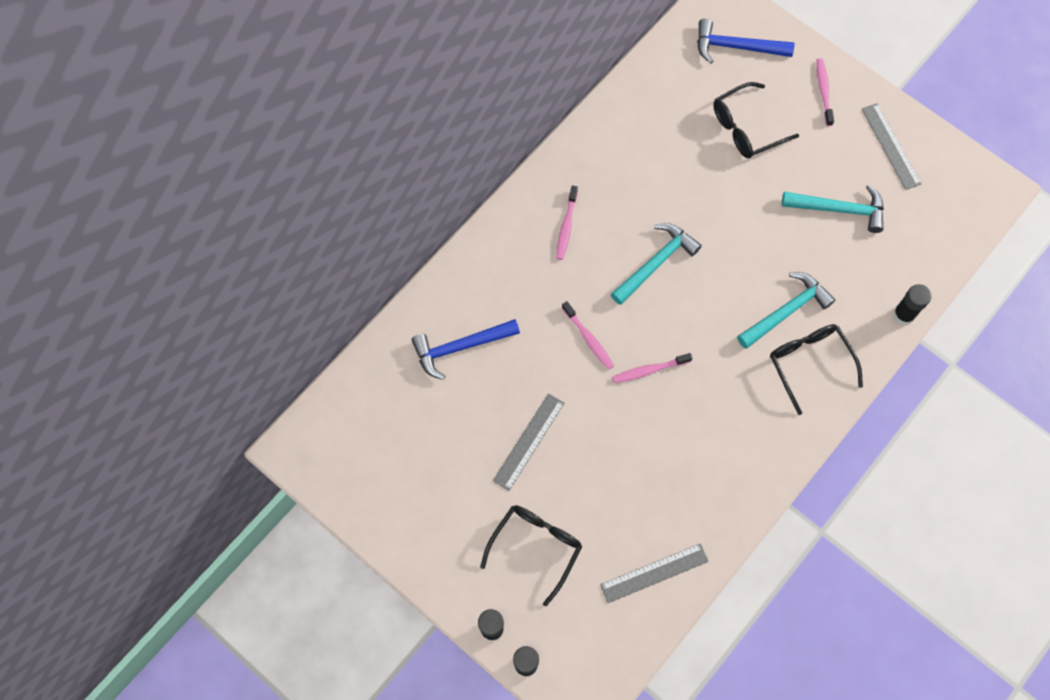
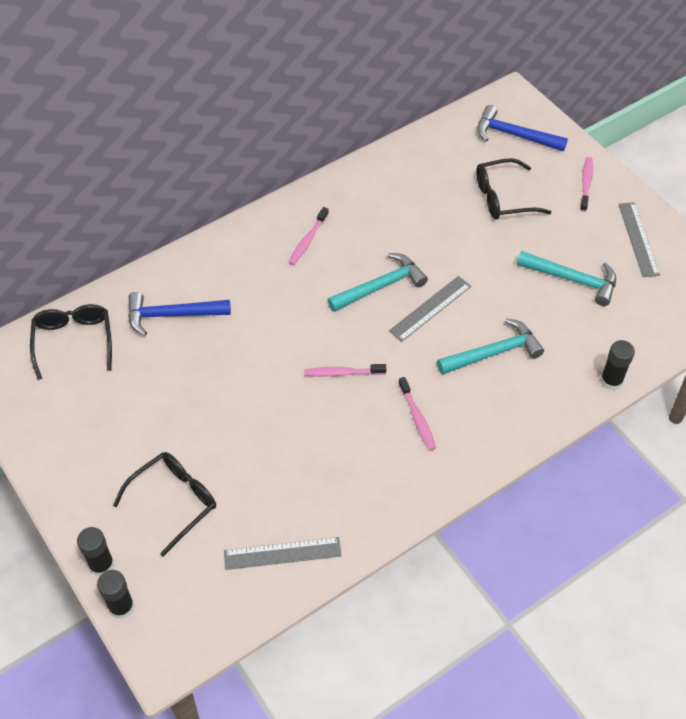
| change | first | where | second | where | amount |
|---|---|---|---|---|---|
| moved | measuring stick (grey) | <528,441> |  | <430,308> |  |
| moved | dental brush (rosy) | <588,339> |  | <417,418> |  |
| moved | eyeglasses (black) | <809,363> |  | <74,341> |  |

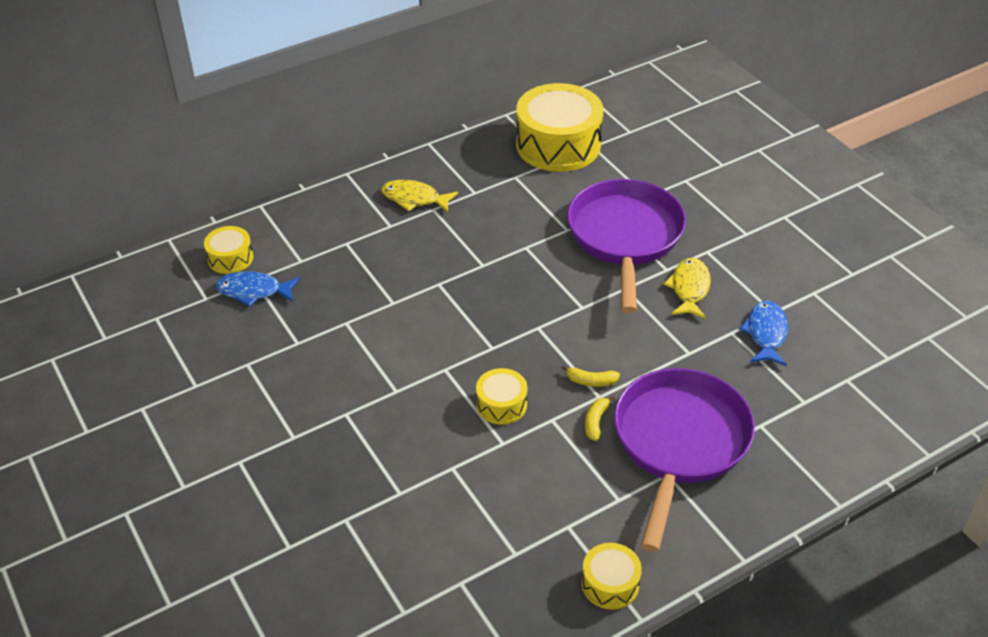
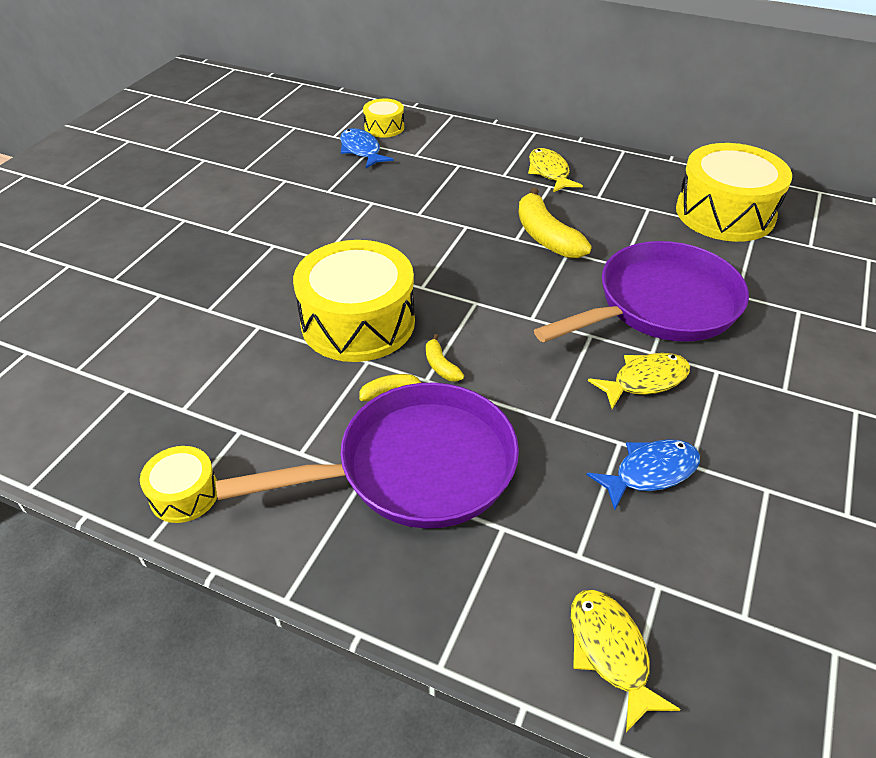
| change | first | where | second | where | amount |
|---|---|---|---|---|---|
| resized | snare drum (golden) | <501,404> |  | <358,322> | x2.08 |
| added |  |  | toy banana (golden) | <546,236> |  |
| added |  |  | fish (golden) | <610,652> |  |

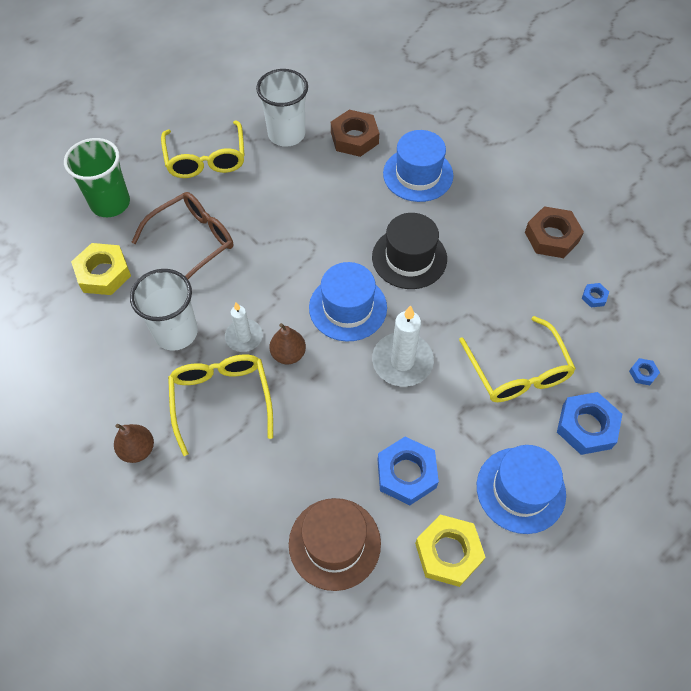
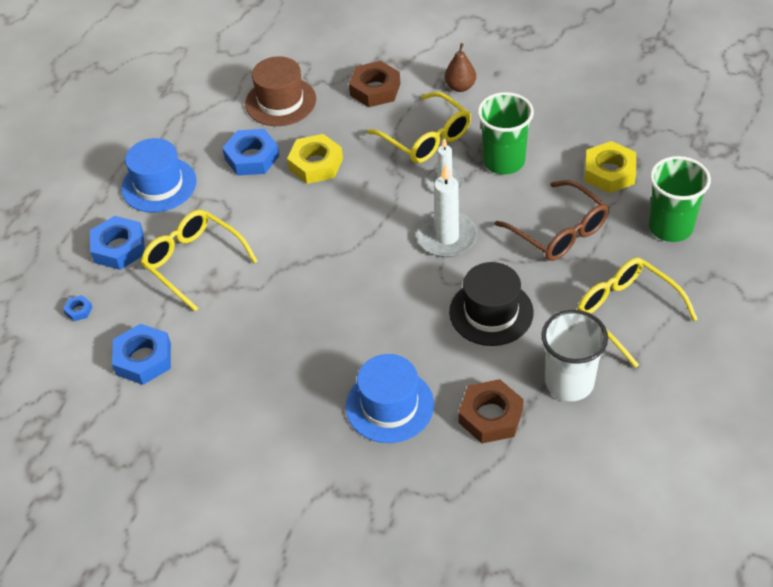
| change | first | where | second | where | amount |
|---|---|---|---|---|---|
| recoloured | beaker (pure white) | <176,332> | beaker (emerald) | <504,161> |  |
| turned | eyeglasses (russet) | <193,242> |  | <559,231> | 60 degrees counterclockwise |
| removed | toy pear (russet) | <288,354> |  |  |  |
| removed | hat (blue) | <348,307> |  |  |  |
| moved | hat (black) | <409,258> |  | <491,312> |  |
| moved | candle (pure white) | <402,361> |  | <447,237> |  |
| moved | hexagon nut (golden) | <448,552> |  | <316,164> |  |
| moved | hexagon nut (russet) | <551,237> |  | <375,89> |  |
| resized | hexagon nut (blue) | <594,297> |  | <143,359> | x2.19 |

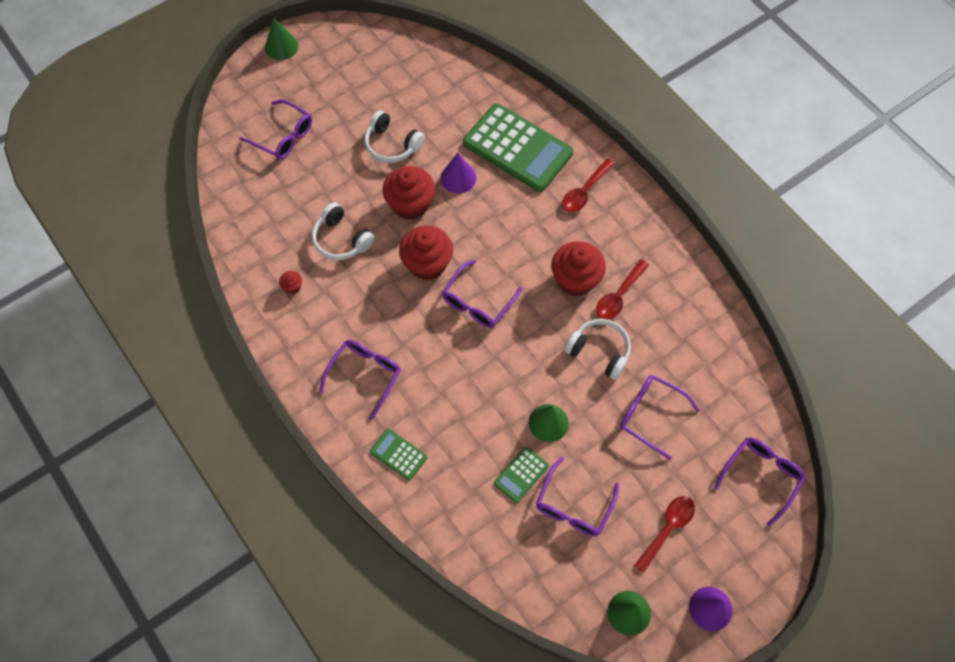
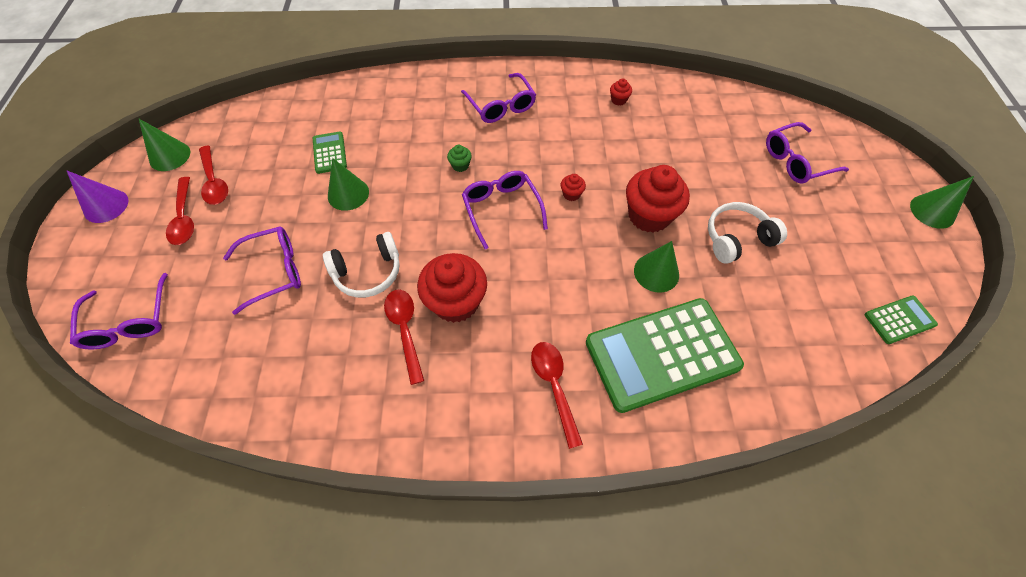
| change | first | where | second | where | amount |
|---|---|---|---|---|---|
| removed | headphones (pure white) | <341,239> |  |  |  |
| moved | adding machine (emerald) | <398,454> |  | <899,320> |  |
| resized | fairy cake (scarlet) | <427,264> |  | <571,194> | x0.43 |
| recoloured | solid cone (royal purple) | <458,178> | solid cone (emerald) | <656,272> |  |
| removed | eyeglasses (royal purple) | <573,506> |  |  |  |
| added |  |  | tablespoon (scarlet) | <214,182> |  |
| added |  |  | fairy cake (emerald) | <460,165> |  |

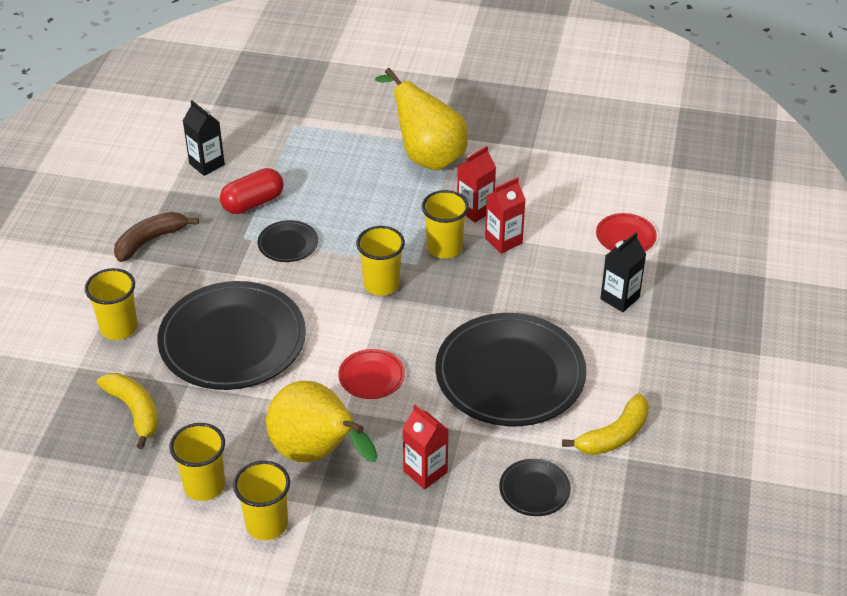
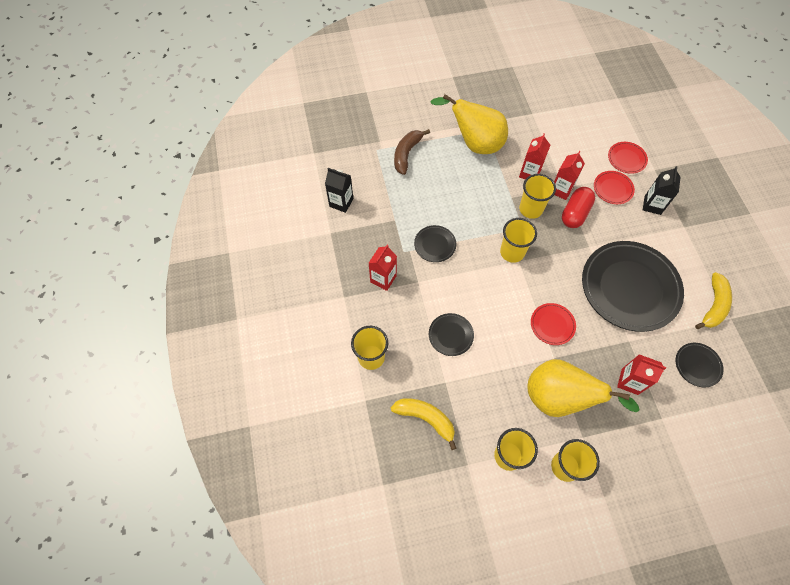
| change | first | where | second | where | amount |
|---|---|---|---|---|---|
| moved | toy banana (russet) | <150,241> |  | <407,154> |  |
| resized | plate (black) | <232,341> |  | <450,335> | x0.44 |
| moved | pill (scarlet) | <253,203> |  | <575,213> |  |
| added |  |  | carton (scarlet) | <383,279> |  |
| added |  |  | plate (scarlet) | <613,189> |  |

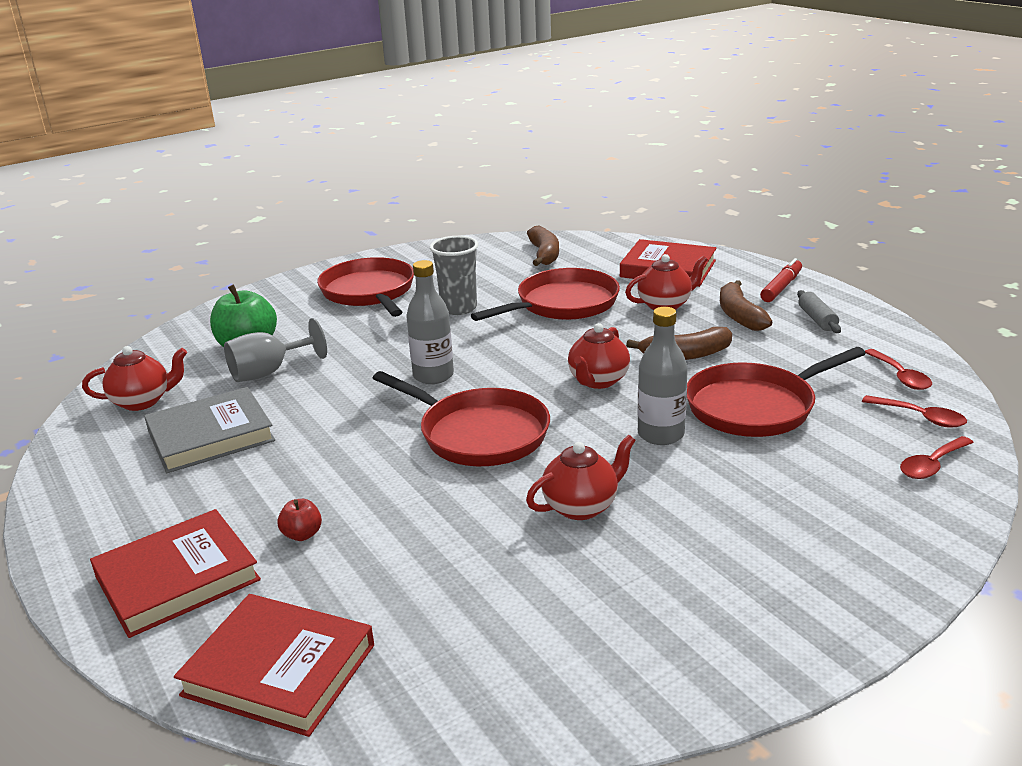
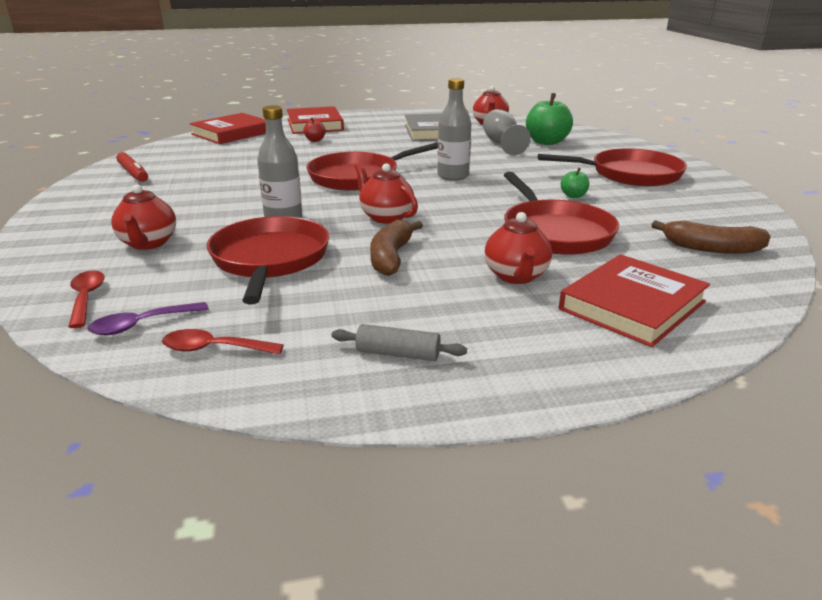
| change | first | where | second | where | amount |
|---|---|---|---|---|---|
| replaced | beaker (grey) | <459,308> | apple (emerald) | <573,196> |  |
| moved | china teapot (scarlet) | <581,506> |  | <148,243> |  |
| removed | toy banana (russet) | <739,315> |  |  |  |
| moved | felt pen (scarlet) | <781,287> |  | <133,173> |  |
| recoloured | tablespoon (scarlet) | <920,417> | tablespoon (royal purple) | <142,324> |  |

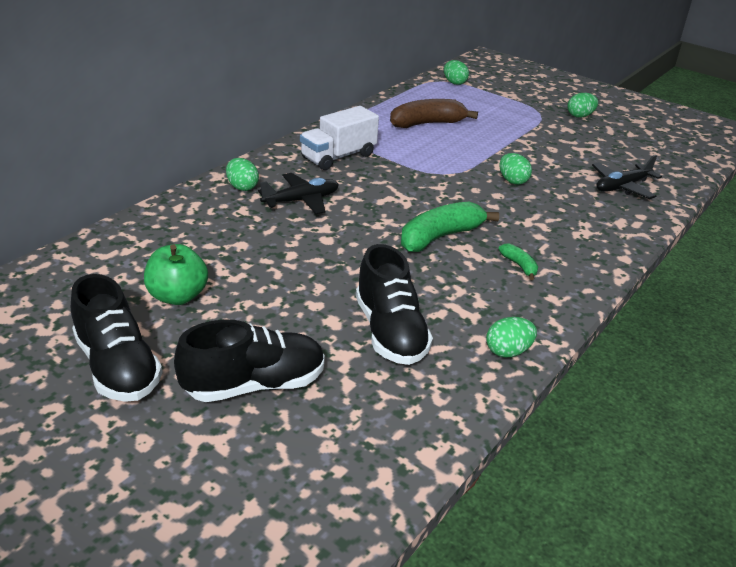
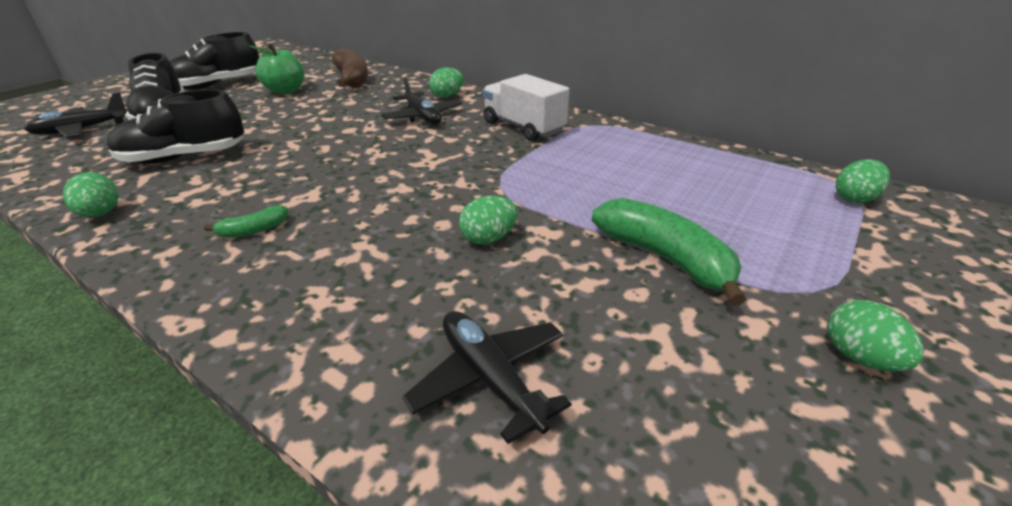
| change | first | where | second | where | amount |
|---|---|---|---|---|---|
| moved | toy banana (russet) | <427,124> |  | <352,79> |  |
| moved | toy banana (emerald) | <440,237> |  | <665,259> |  |
| added |  |  | toy plane (black) | <81,130> |  |

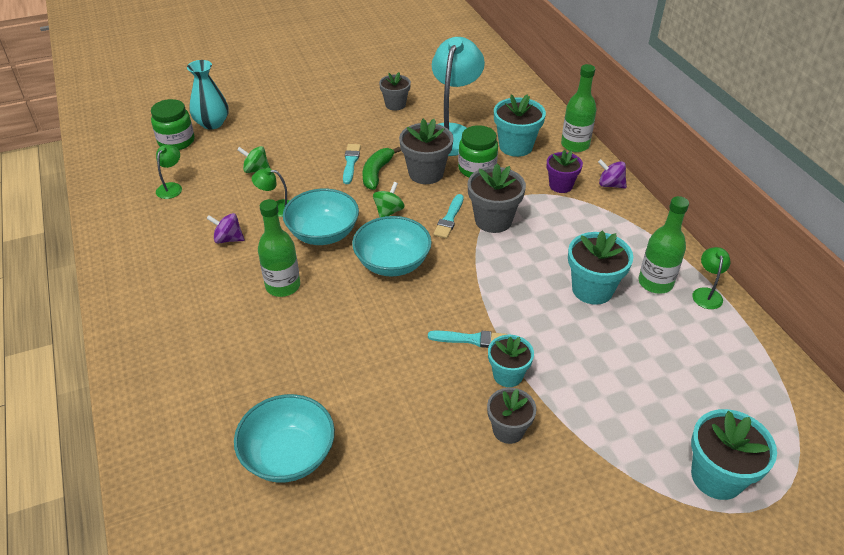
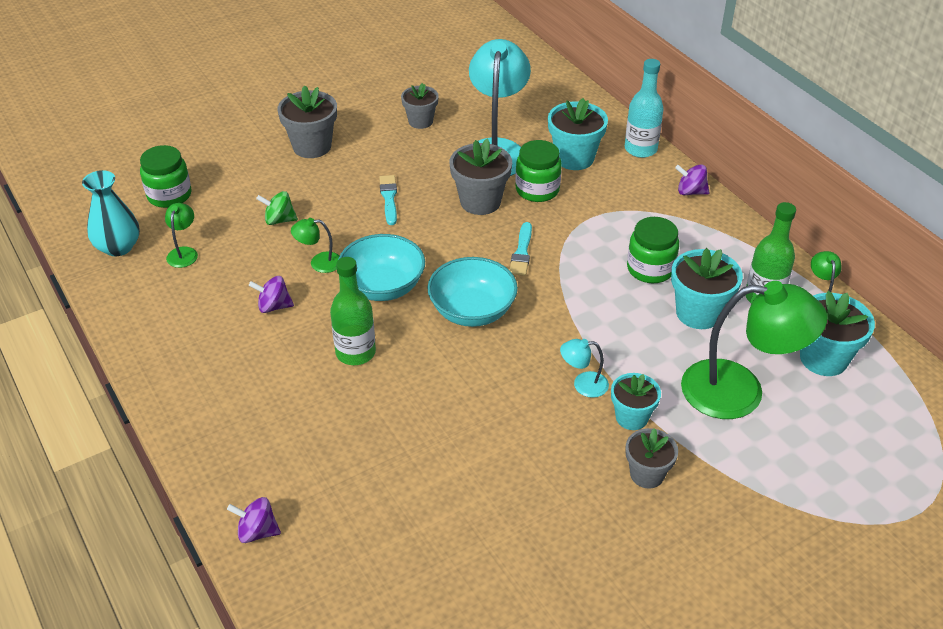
| change | first | where | second | where | amount |
|---|---|---|---|---|---|
| moved | tall vase (teal) | <212,123> |  | <118,247> |  |
| removed | bowl (teal) | <289,455> |  |  |  |
| removed | toy banana (emerald) | <377,173> |  |  |  |
| removed | spinning top (emerald) | <388,211> |  |  |  |
| replaced | paintbrush (teal) | <471,339> | reading lamp (teal) | <583,384> |  |
| moved | plant pot (grey) | <493,220> |  | <312,146> |  |
| removed | plant pot (royal purple) | <560,185> |  |  |  |
| recoloured | flask (emerald) | <575,145> | flask (teal) | <640,149> |  |
| moved | plant pot (teal) | <717,477> |  | <823,358> |  |
| added |  |  | spinning top (royal purple) | <257,531> |  |
| added |  |  | jam jar (emerald) | <650,269> |  |
| added |  |  | reading lamp (emerald) | <740,391> |  |

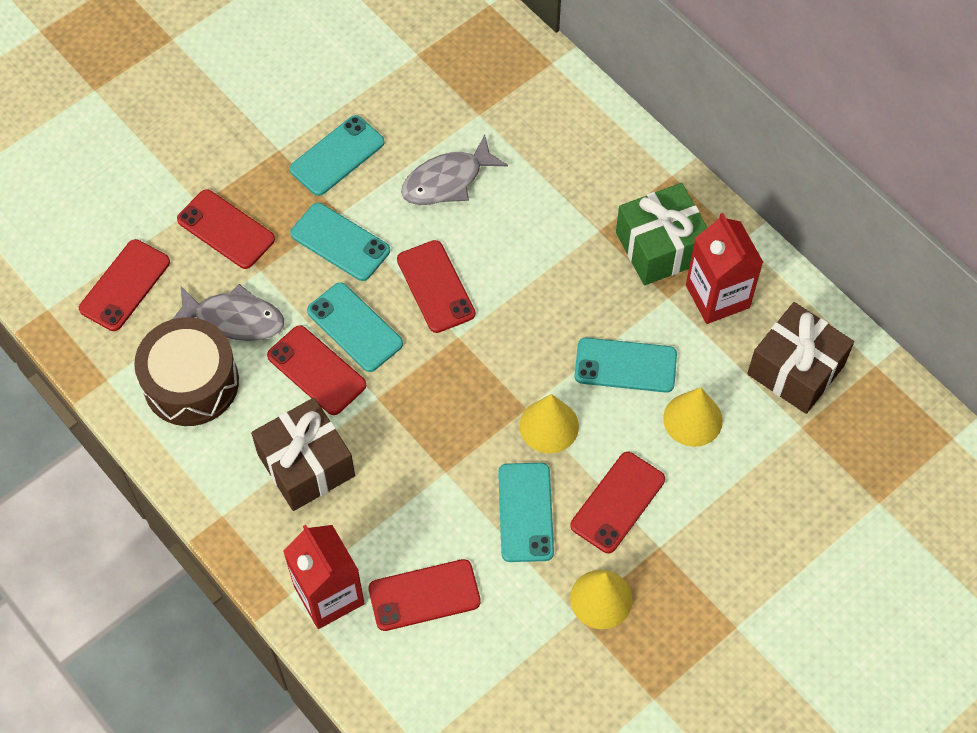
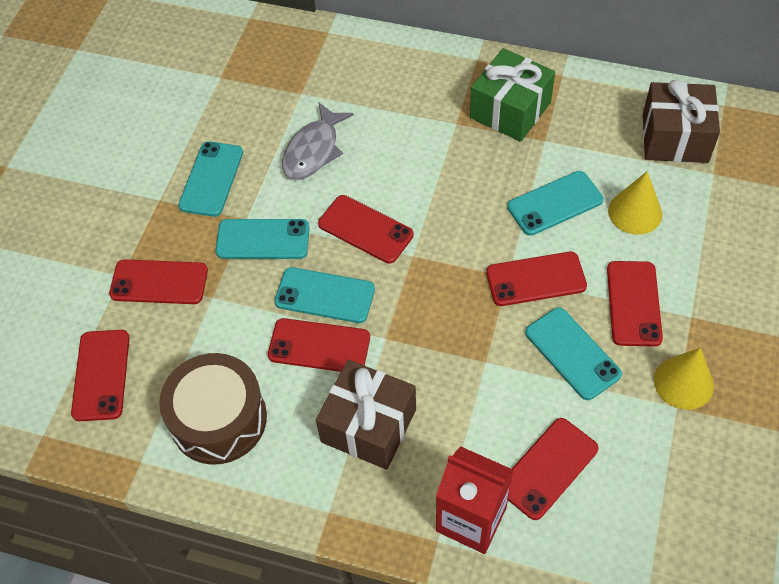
| change | first | where | second | where | amount |
|---|---|---|---|---|---|
| removed | fish (grey) | <234,319> |  |  |  |
| replaced | solid cone (golden) | <549,426> | smartphone (scarlet) | <535,279> |  |
| removed | carton (scarlet) | <717,296> |  |  |  |

